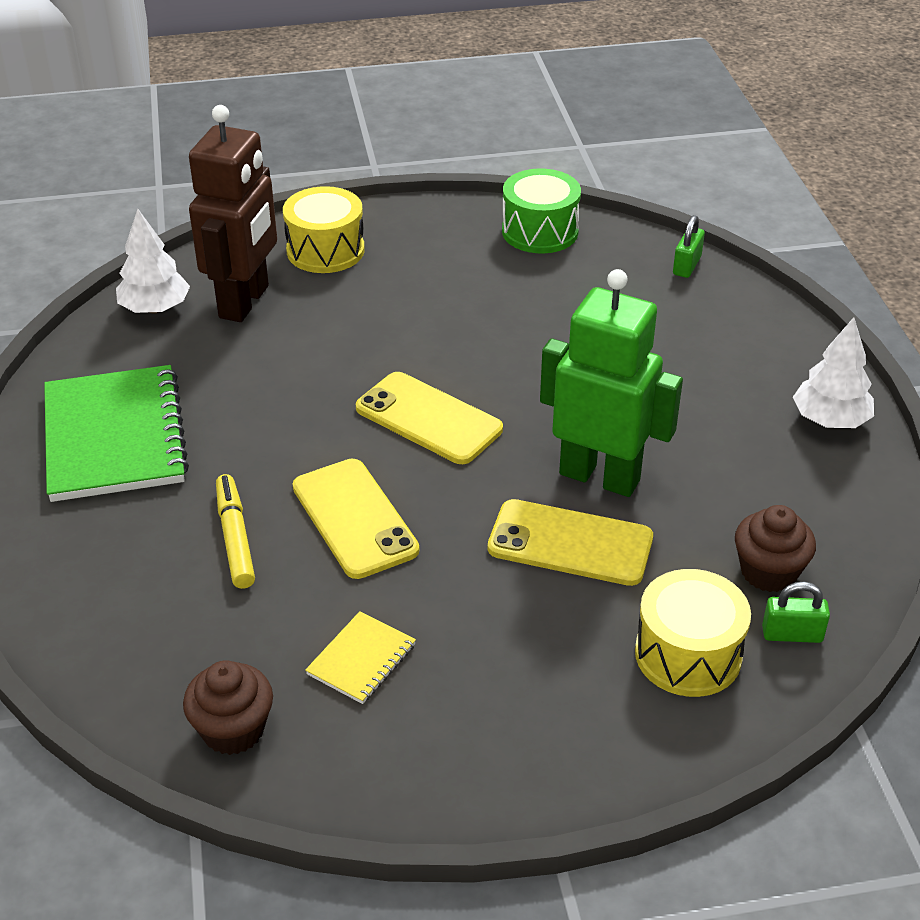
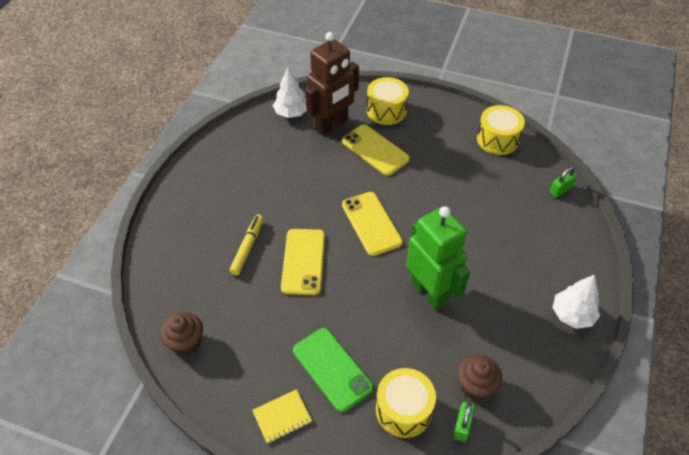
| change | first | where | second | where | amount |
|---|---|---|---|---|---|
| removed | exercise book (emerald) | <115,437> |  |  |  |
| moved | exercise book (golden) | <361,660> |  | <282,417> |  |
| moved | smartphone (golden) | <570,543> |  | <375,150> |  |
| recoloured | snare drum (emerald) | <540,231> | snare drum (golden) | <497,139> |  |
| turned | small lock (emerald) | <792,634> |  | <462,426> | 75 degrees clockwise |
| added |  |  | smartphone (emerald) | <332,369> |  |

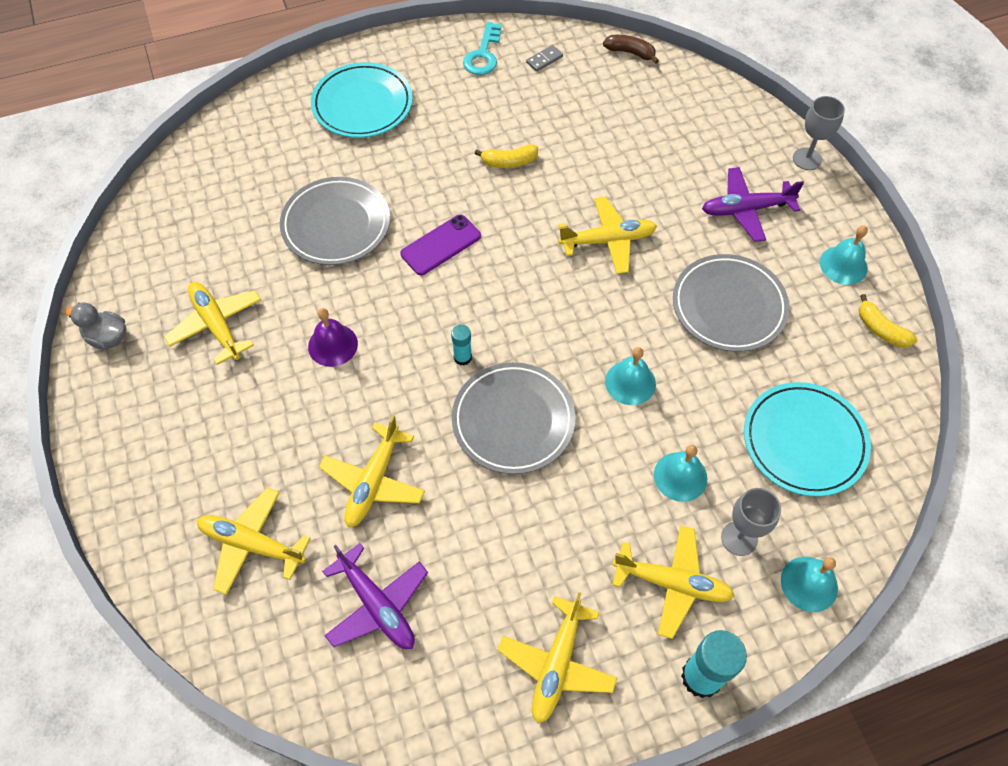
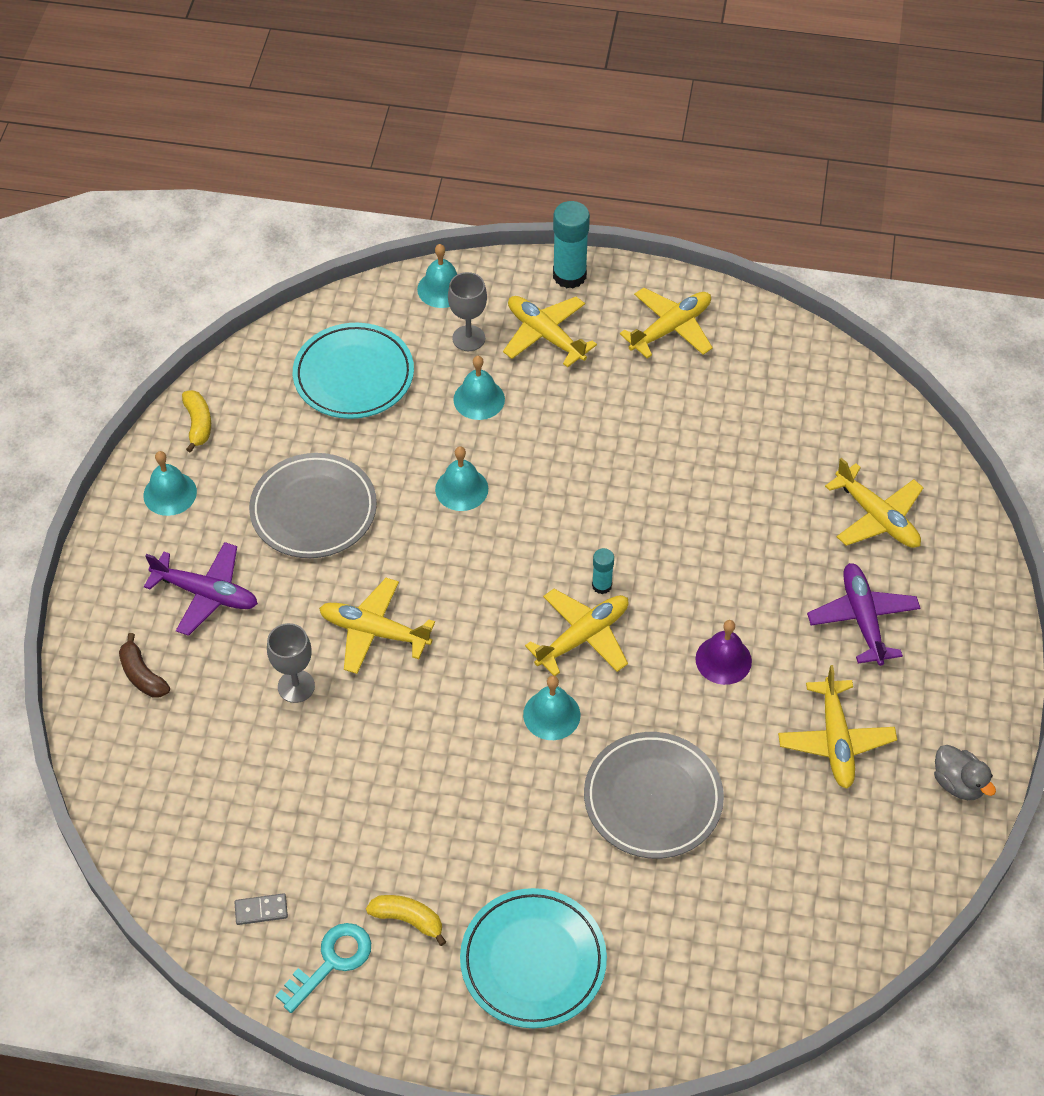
| change | first | where | second | where | amount |
|---|---|---|---|---|---|
| moved | toy plane (golden) | <373,482> |  | <583,637> |  |
| moved | toy plane (royal purple) | <377,605> |  | <862,618> |  |
| replaced | smartphone (royal purple) | <441,245> | bell (teal) | <551,715> |  |
| removed | plate (grey) | <513,420> |  |  |  |
| moved | toy banana (golden) | <509,162> |  | <408,919> |  |
| moved | toy banana (russet) | <630,53> |  | <142,675> |  |
| moved | goblet (grey) | <807,159> |  | <296,686> |  |

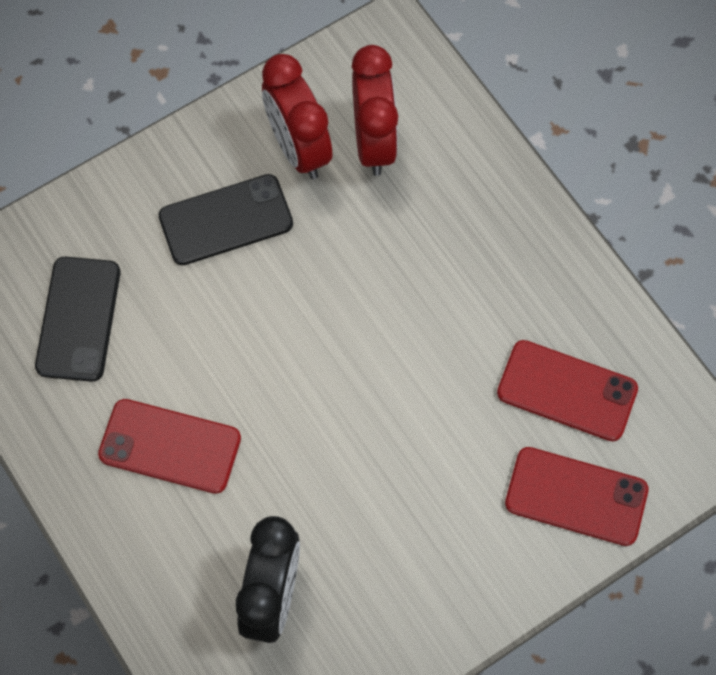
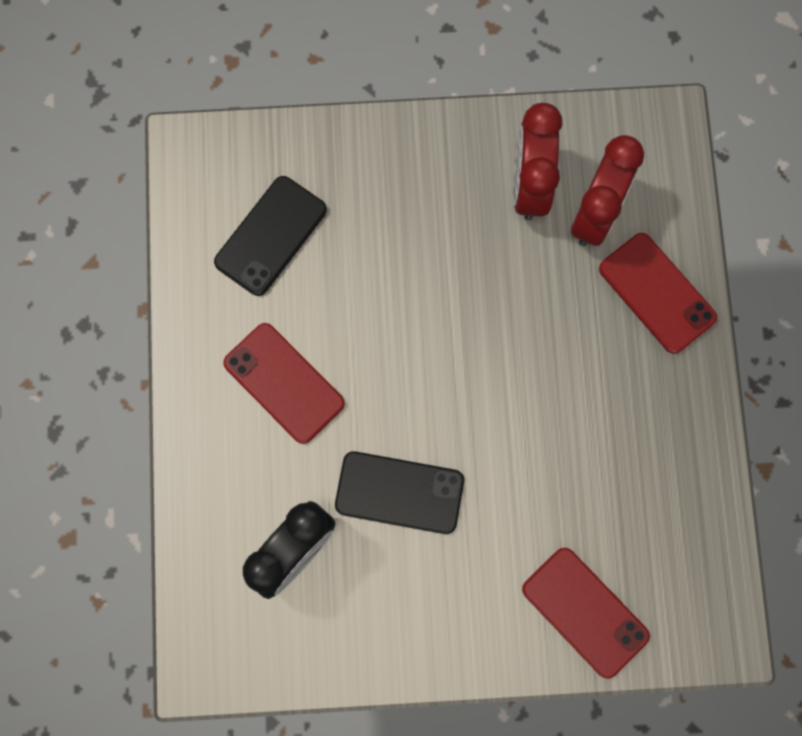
| change | first | where | second | where | amount |
|---|---|---|---|---|---|
| moved | smartphone (black) | <226,220> |  | <399,492> |  |
| moved | smartphone (scarlet) | <567,391> |  | <657,293> |  |

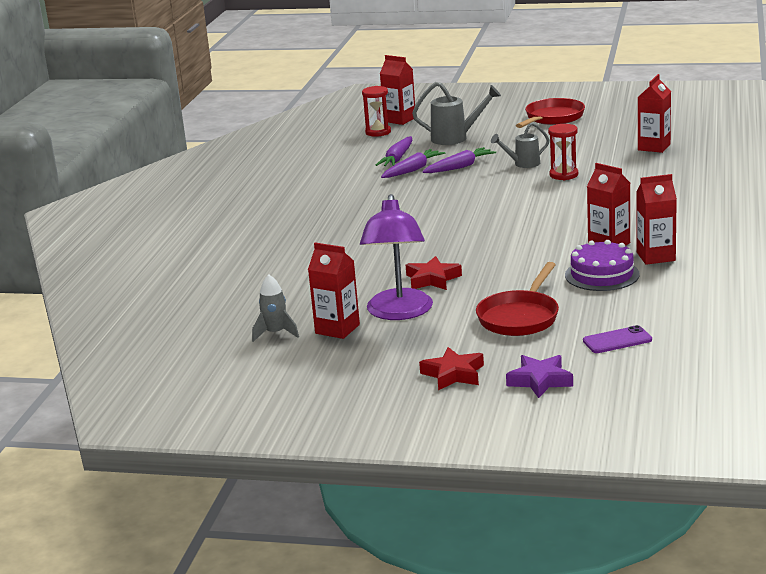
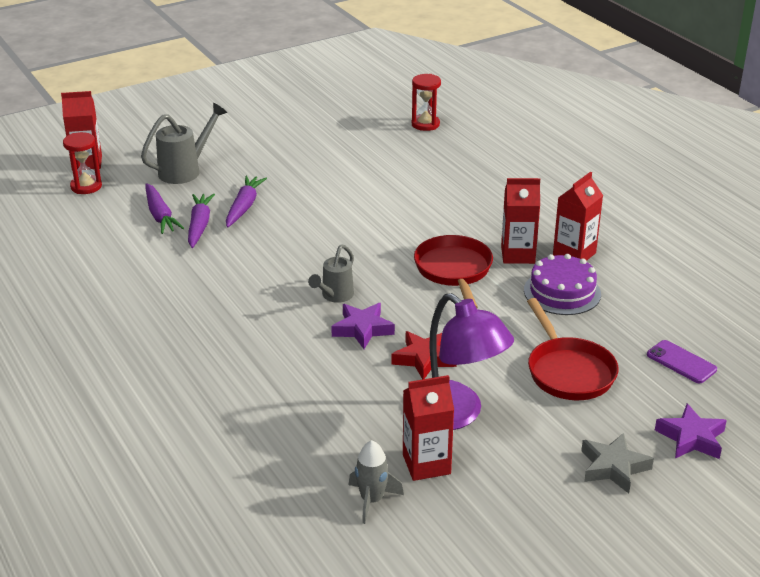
| change | first | where | second | where | amount |
|---|---|---|---|---|---|
| recoloured | star shape (scarlet) | <453,374> | star shape (grey) | <613,467> |  |
| moved | watering pot (grey) | <522,164> |  | <334,296> |  |
| moved | pan (scarlet) | <552,118> |  | <454,271> |  |
| moved | hourglass (scarlet) | <564,175> |  | <425,124> |  |
| turned | smartphone (royal purple) | <617,340> |  | <681,362> | 75 degrees counterclockwise |
| removed | carton (scarlet) | <654,147> |  |  |  |
| added |  |  | star shape (royal purple) | <362,329> |  |

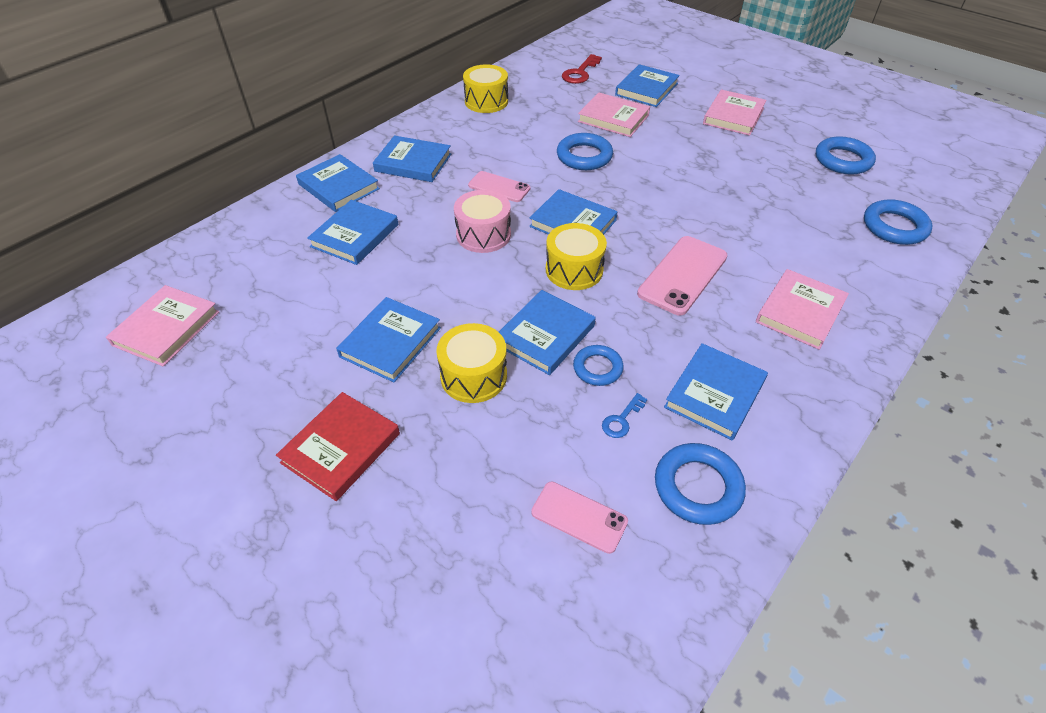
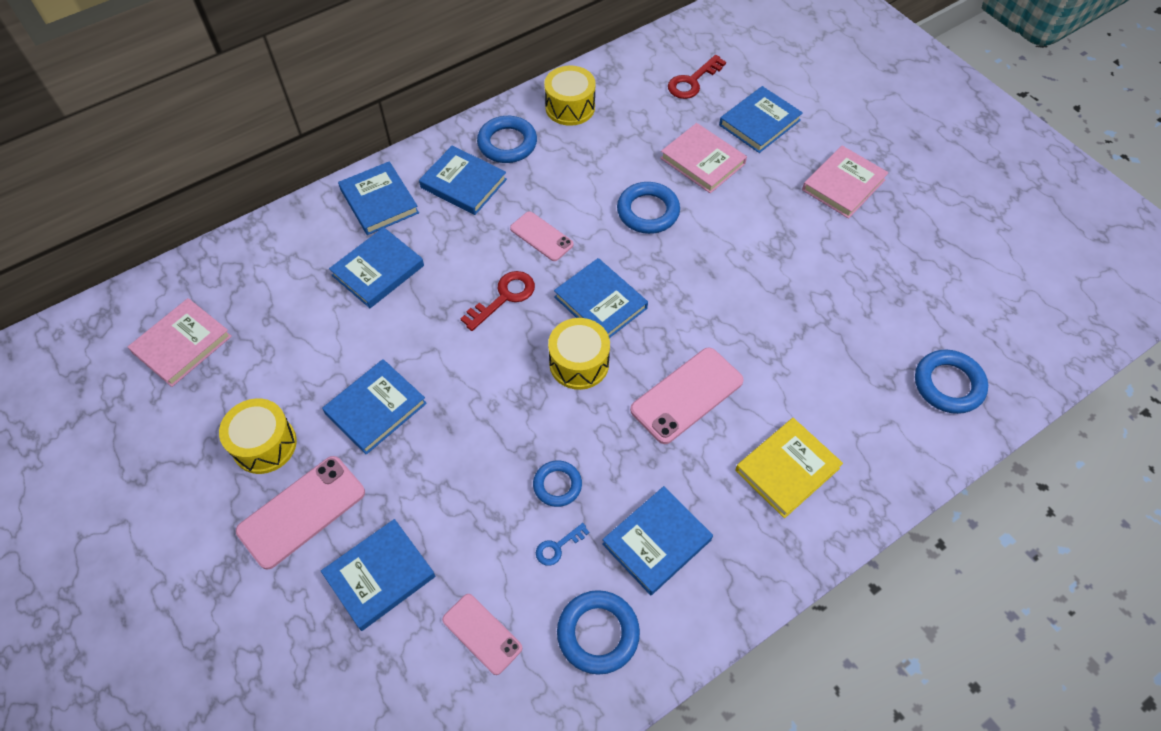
| change | first | where | second | where | amount |
|---|---|---|---|---|---|
| replaced | hardcover (scarlet) | <341,448> | smartphone (rosy) | <302,512> |  |
| moved | snare drum (golden) | <473,376> |  | <264,444> |  |
| replaced | snare drum (rosy) | <483,234> | door key (scarlet) | <504,297> |  |
| moved | hardcover (blue) | <545,335> |  | <379,576> |  |
| recoloured | hardcover (rosy) | <800,312> | hardcover (golden) | <787,469> |  |
| moved | hoop (blue) | <843,160> |  | <507,143> |  |

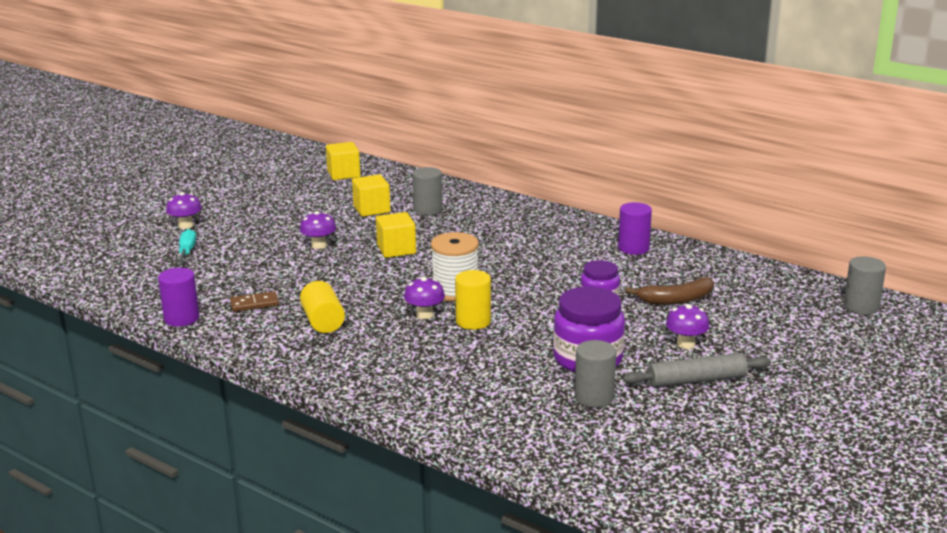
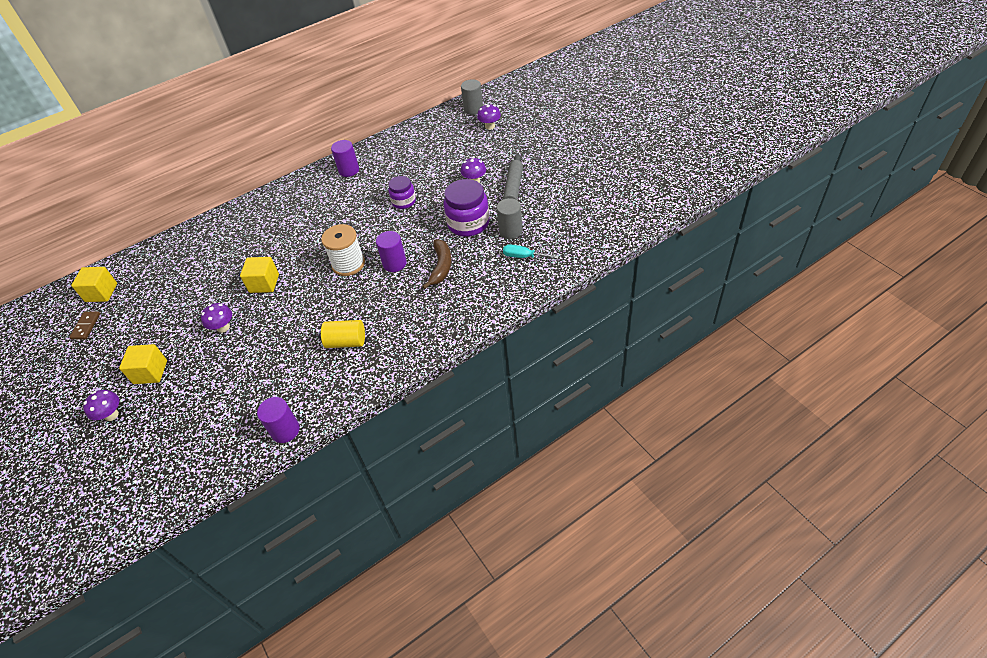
| change | first | where | second | where | amount |
|---|---|---|---|---|---|
| moved | hand screwdriver (teal) | <187,251> |  | <523,256> |  |
| moved | domino (russet) | <254,304> |  | <86,326> |  |
| moved | cube (golden) | <371,209> |  | <150,372> |  |
| moved | mushroom (royal purple) | <425,315> |  | <490,126> |  |
| removed | cylinder (grey) | <427,210> |  |  |  |
| recoloured | cylinder (golden) | <473,321> | cylinder (royal purple) | <394,263> |  |
| moved | toy banana (russet) | <676,300> |  | <441,267> |  |

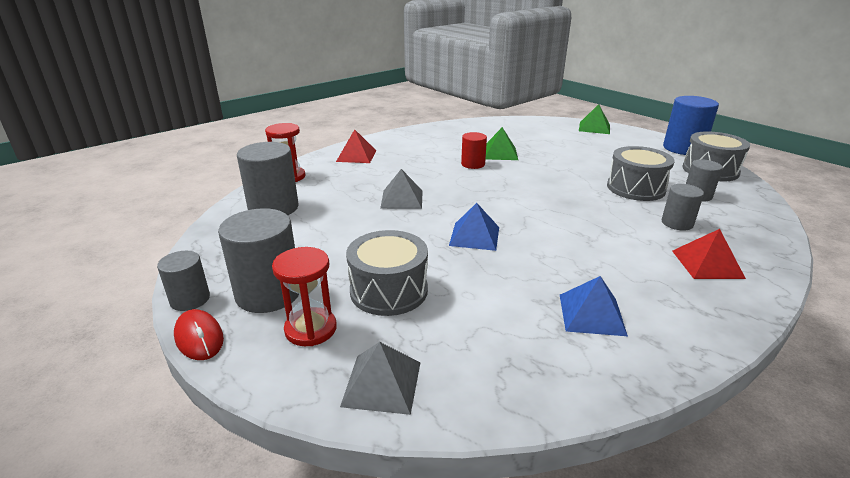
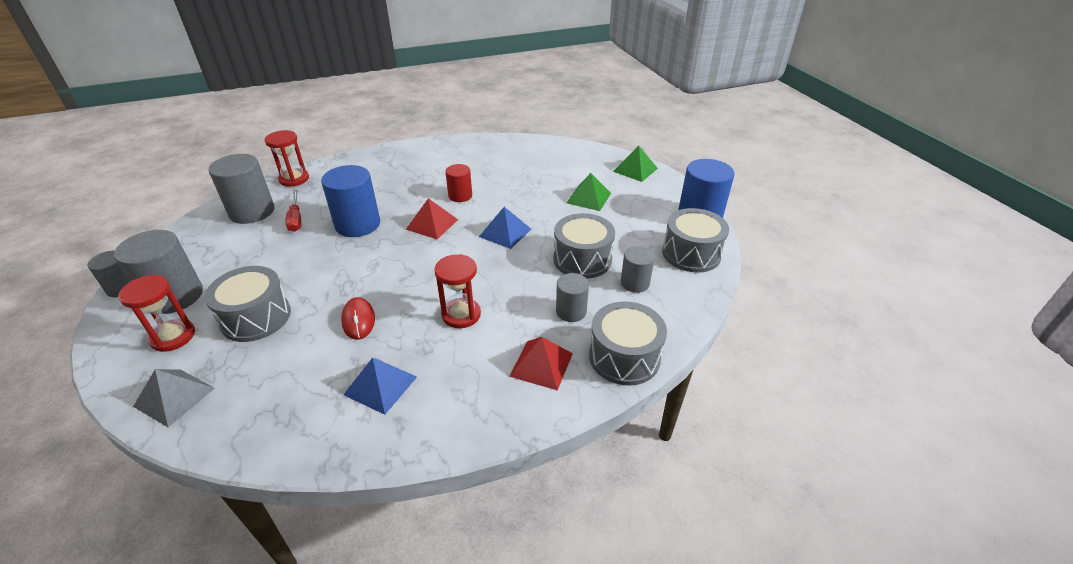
| change | first | where | second | where | amount |
|---|---|---|---|---|---|
| moved | computer mouse (scarlet) | <199,337> |  | <358,320> |  |
| moved | pyramid shape (scarlet) | <356,156> |  | <432,224> |  |
| replaced | pyramid shape (grey) | <402,199> | cylinder (blue) | <358,224> |  |
| moved | pyramid shape (blue) | <474,236> |  | <505,232> |  |
| moved | pyramid shape (emerald) | <500,153> |  | <588,198> |  |
| added |  |  | hand screwdriver (scarlet) | <296,219> |  |
| added |  |  | hourglass (scarlet) | <461,315> |  |
| added |  |  | snare drum (grey) | <624,357> |  |

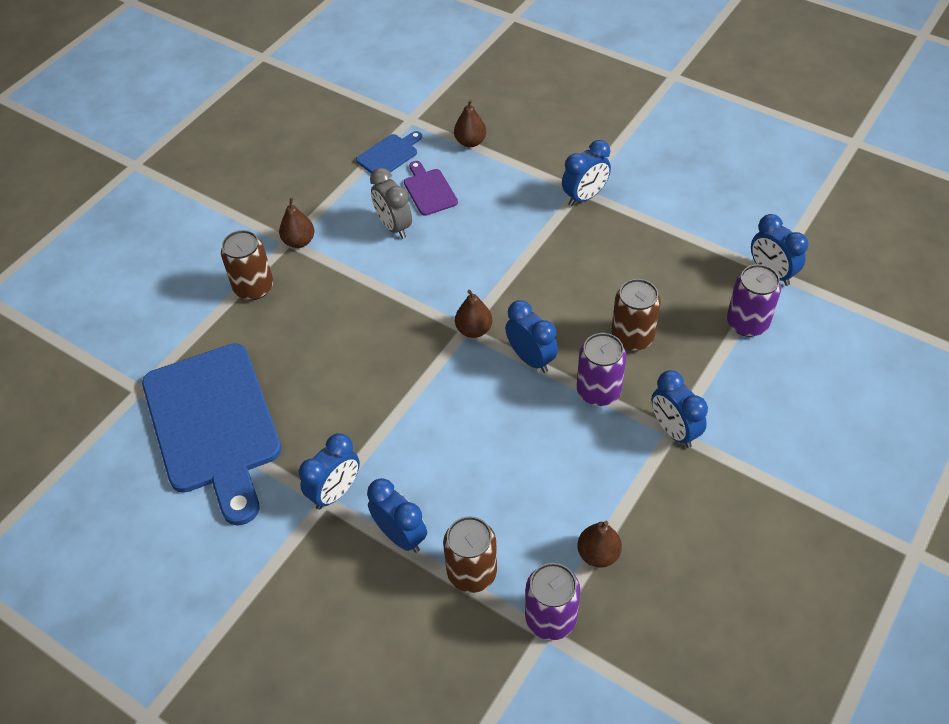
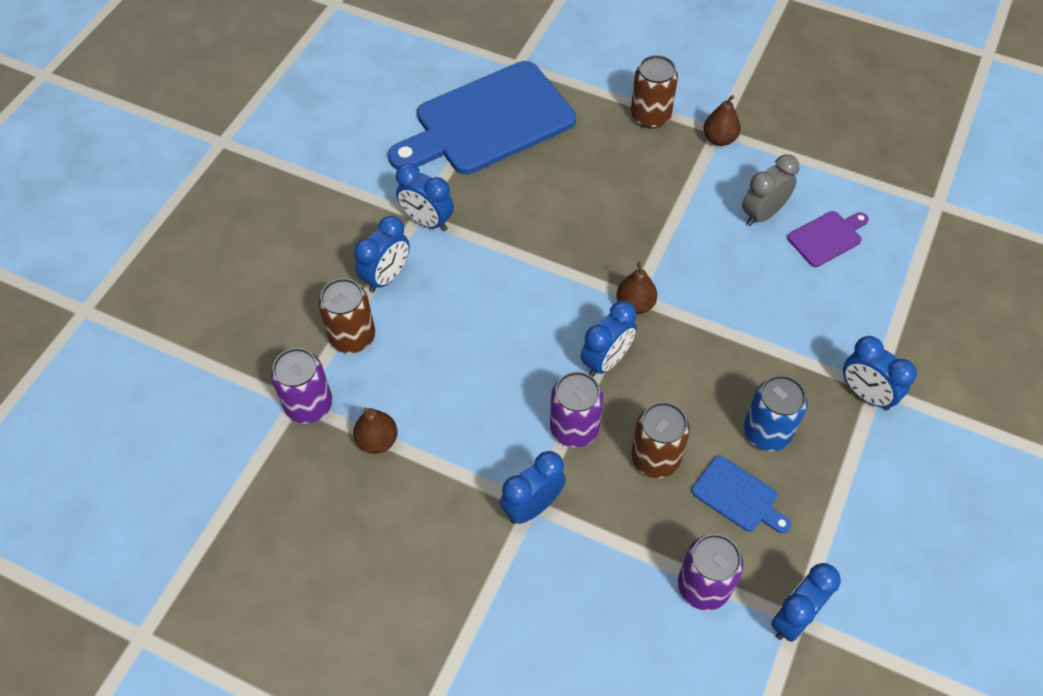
| change | first | where | second | where | amount |
|---|---|---|---|---|---|
| moved | bread board (blue) | <389,155> |  | <738,496> |  |
| removed | toy pear (russet) | <470,142> |  |  |  |
| added |  |  | soda can (blue) | <767,432> |  |

